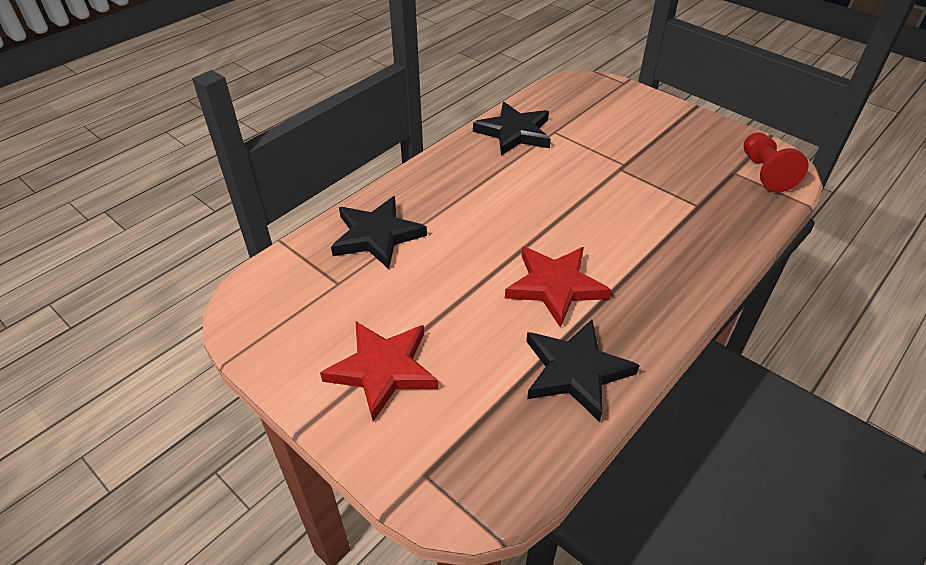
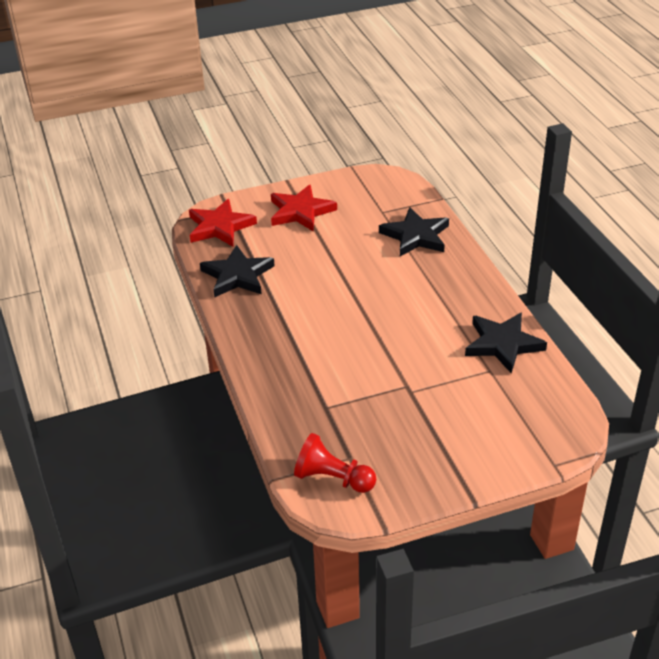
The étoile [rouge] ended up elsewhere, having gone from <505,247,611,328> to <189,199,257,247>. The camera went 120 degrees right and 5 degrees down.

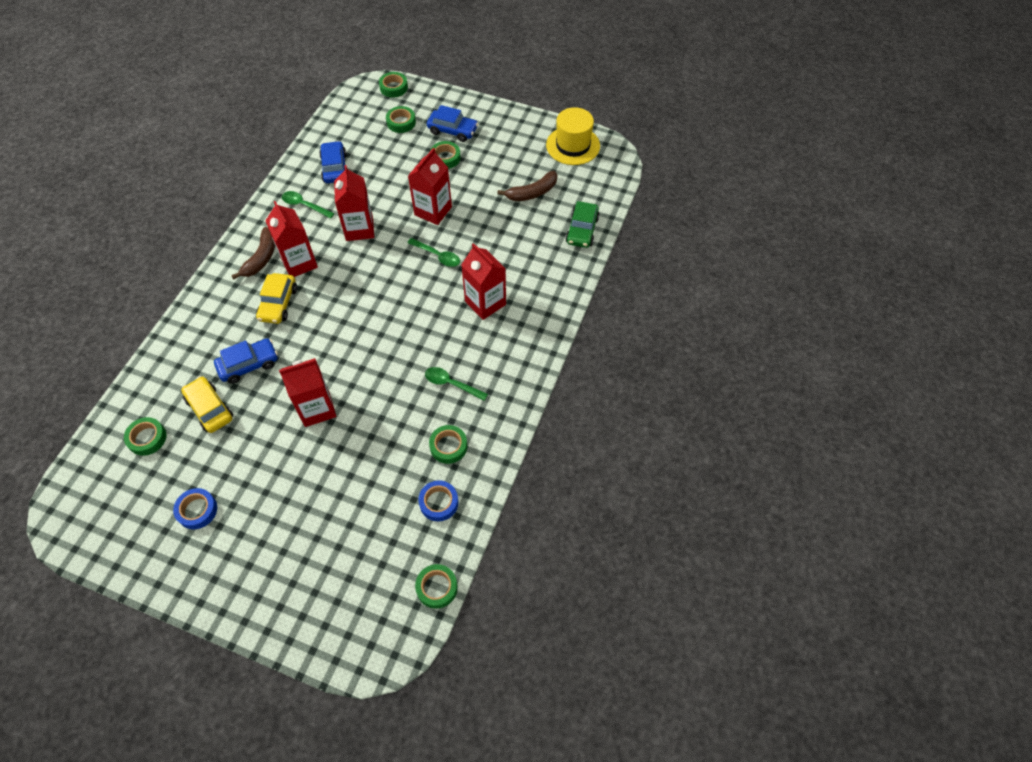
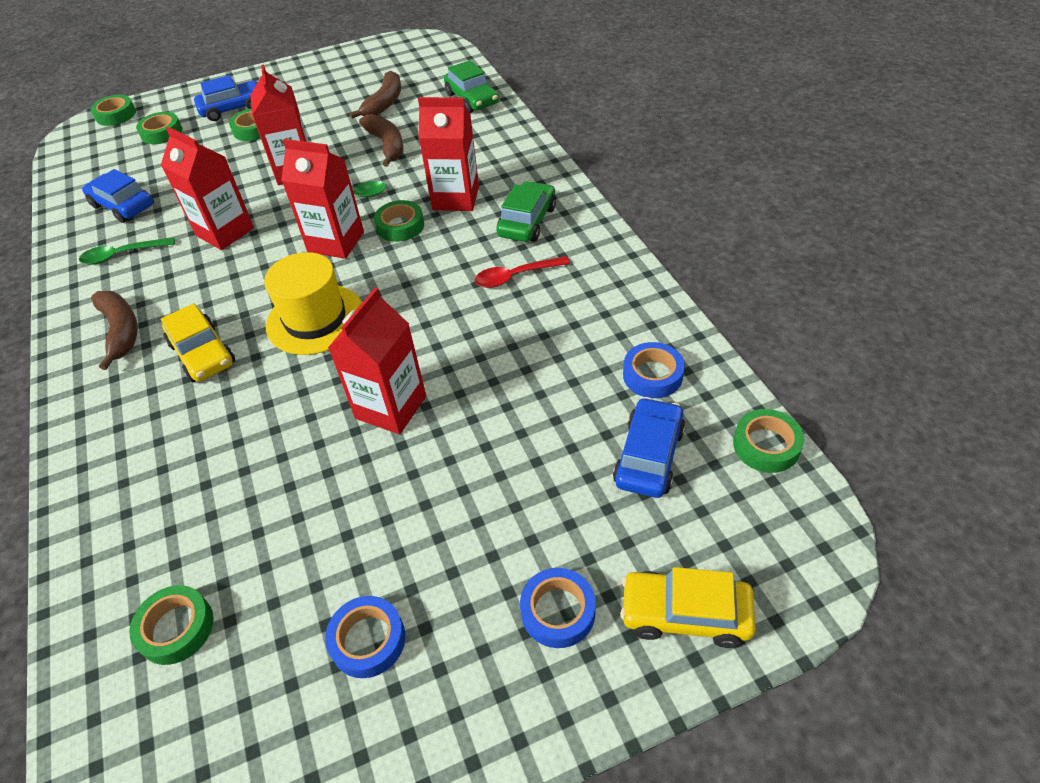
The chapeau [jaune] ended up elsewhere, having gone from <546,107,600,165> to <264,252,362,355>. The brique de lait [rouge] ended up elsewhere, having gone from <265,201,318,277> to <281,139,364,259>. The second view gained the banane [marron] at <359,114,404,167>. The ruban adhésif [vert] ended up elsewhere, having gone from <429,425,467,464> to <374,200,424,242>. What was the cuillère [vert] at <425,367,488,401> turned into the cuillère [rouge] at <475,256,570,288>. The second view gained the voiture [vert] at <496,181,556,242>. The second view gained the ruban adhésif [bleu] at <520,568,596,648>. The voiture [bleu] ended up elsewhere, having gone from <214,338,278,384> to <613,397,686,498>. The voiture [jaune] ended up elsewhere, having gone from <181,376,233,433> to <620,567,756,648>. The camera went 40 degrees left and 10 degrees down.

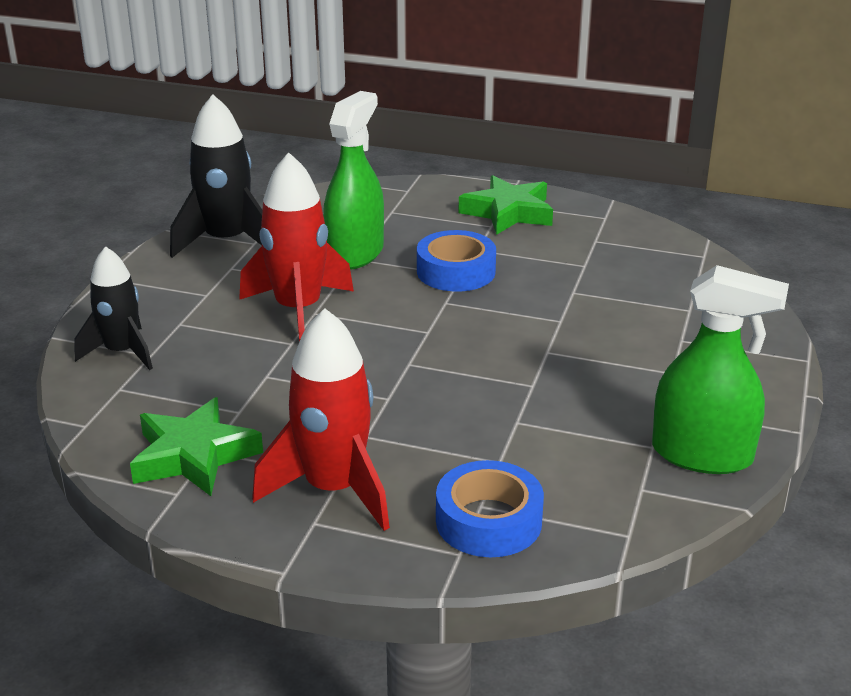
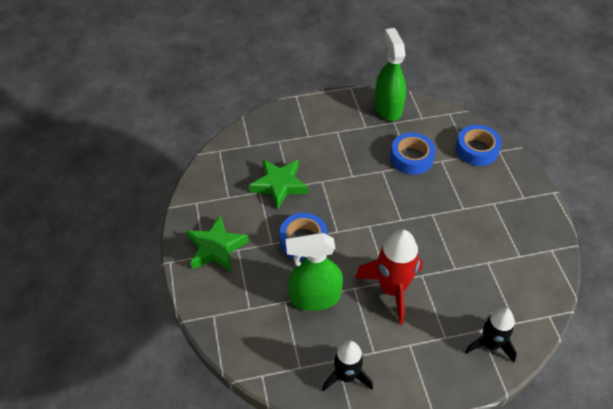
The étoile [vert] ended up elsewhere, having gone from <130,397,263,496> to <249,159,308,209>. The size of the fusée [noir] at <170,94,262,258> changed by a factor of 0.67. The second view gained the ruban adhésif [bleu] at <390,133,435,175>. The second view lost the fusée [rouge] at <252,308,390,531>. The camera went 120 degrees left and 20 degrees up.

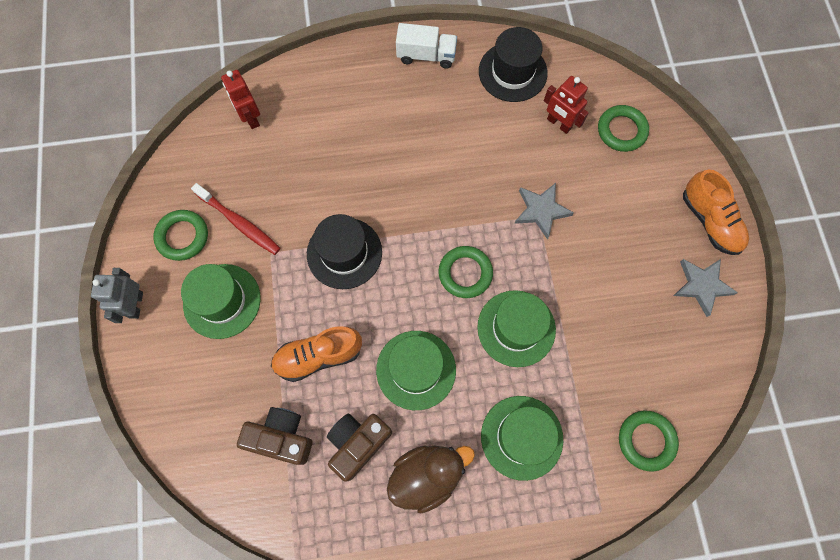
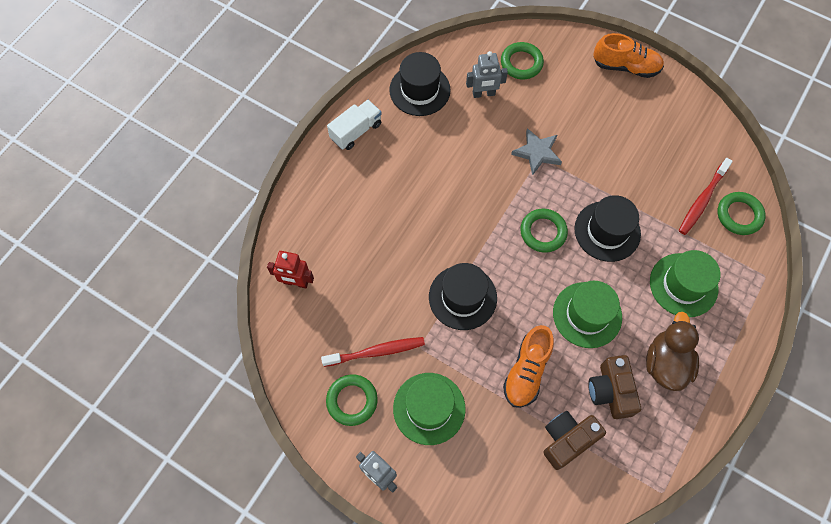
What was the robot [rouge] at <544,76,589,134> turned into the robot [gris] at <466,51,508,98>. What was the chapeau [vert] at <477,290,556,367> turned into the chapeau [noir] at <574,195,641,262>. The second view gained the brosse à dents [rouge] at <679,158,733,235>. The second view lost the étoile [gris] at <674,259,738,317>. The camera went 50 degrees left and 5 degrees down.

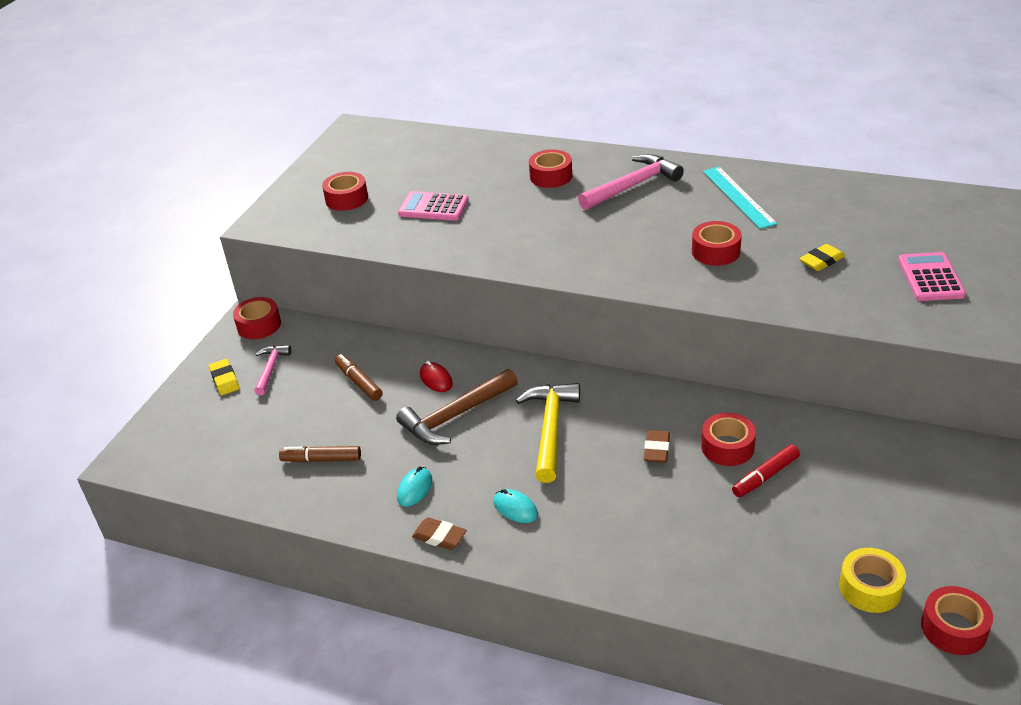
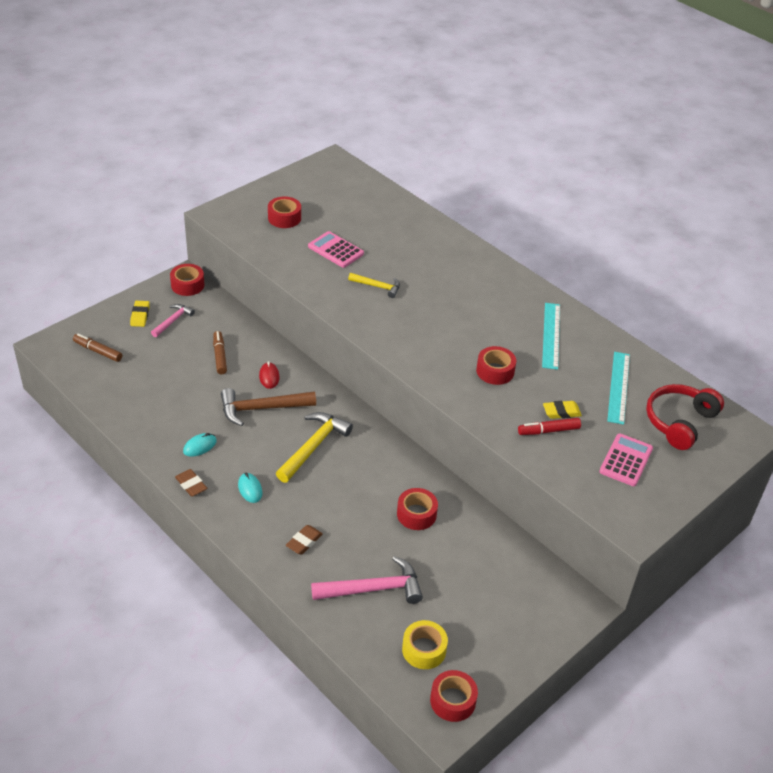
The feutre [marron] ended up elsewhere, having gone from <279,446,361,462> to <73,334,122,362>. The gomme [marron] ended up elsewhere, having gone from <644,430,670,463> to <286,525,323,554>. The marteau [rose] ended up elsewhere, having gone from <578,154,684,210> to <311,556,423,604>. The second view gained the marteau [jaune] at <348,273,400,298>. The feutre [rouge] ended up elsewhere, having gone from <732,445,800,497> to <518,418,581,435>. The second view gained the règle [turquoise] at <607,352,630,425>. The second view gained the casque audio [rouge] at <646,384,724,450>. The second view lost the ruban adhésif [rouge] at <529,149,572,188>. The camera went 20 degrees right and 5 degrees up.

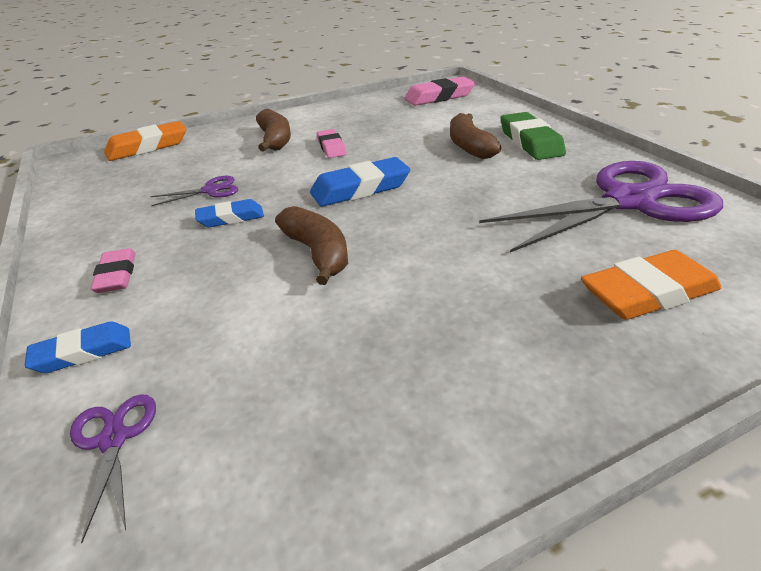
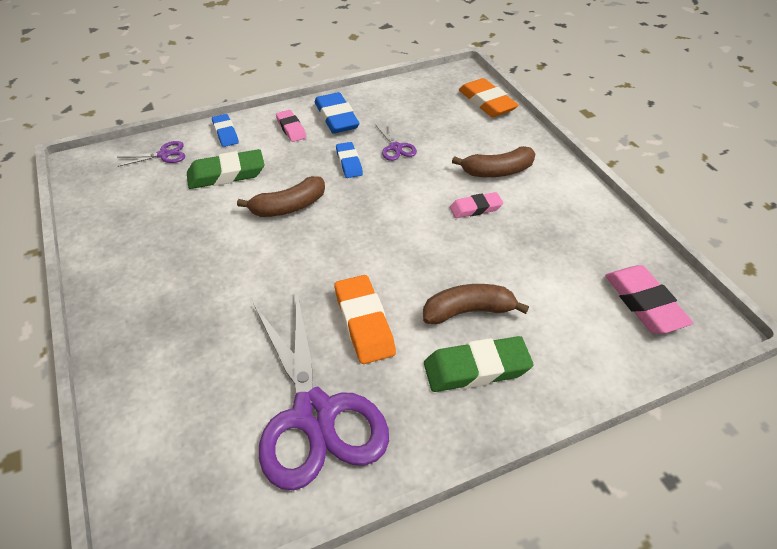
The second view gained the gomme [vert] at <187,149,265,189>. The gomme [rose] at <90,248,136,293> ended up facing another way, 75 degrees clockwise from before. The gomme [bleu] ended up elsewhere, having gone from <310,157,410,207> to <315,92,359,134>. The gomme [orange] ended up elsewhere, having gone from <581,250,721,320> to <335,275,396,364>. The camera went 90 degrees right and 10 degrees up.

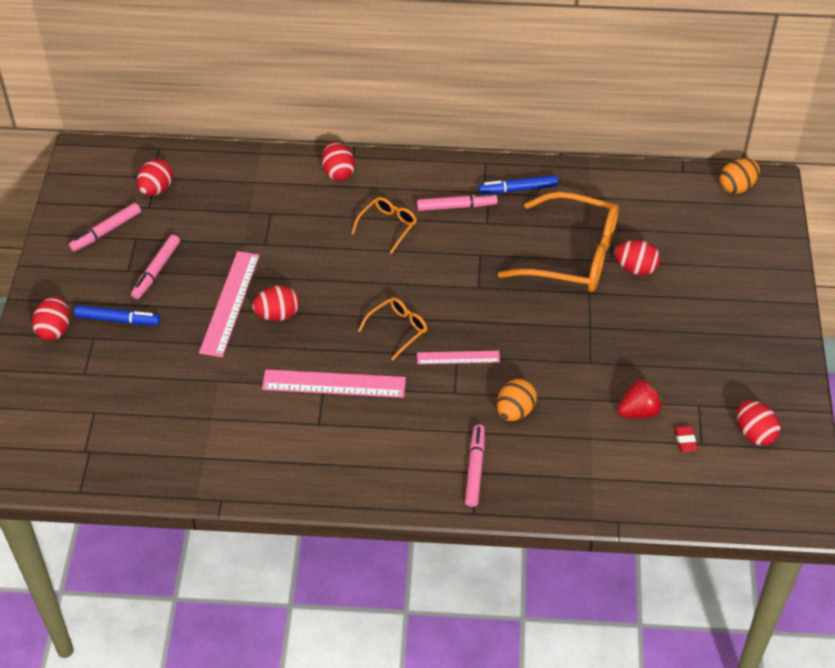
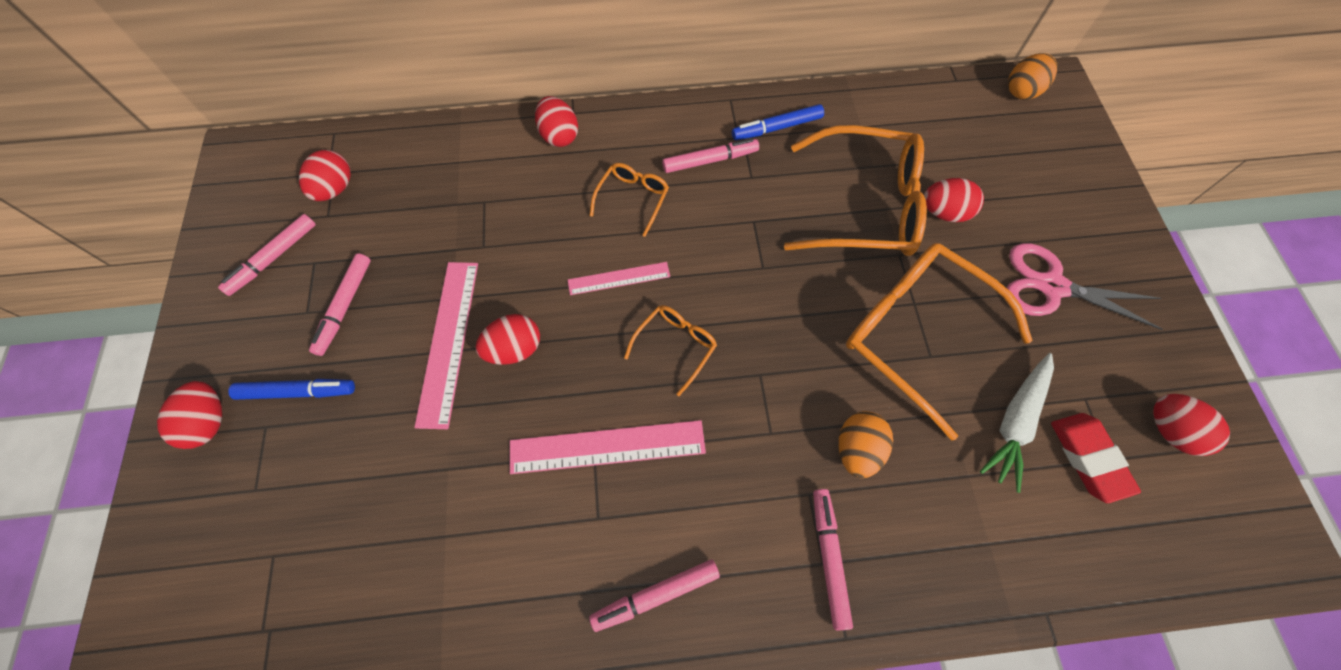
The règle [rose] ended up elsewhere, having gone from <417,351,500,364> to <568,262,670,295>. The second view gained the feutre [rose] at <589,559,720,632>. The second view gained the lunettes [orange] at <846,243,1033,441>. Where the fraise [rouge] stood at <617,379,663,418>, the carotte [blanc] came to stand at <980,353,1054,493>. The second view gained the ciseaux [rose] at <1007,243,1163,330>. The size of the gomme [rouge] at <674,425,697,452> changed by a factor of 1.86. The camera went 10 degrees left and 15 degrees up.

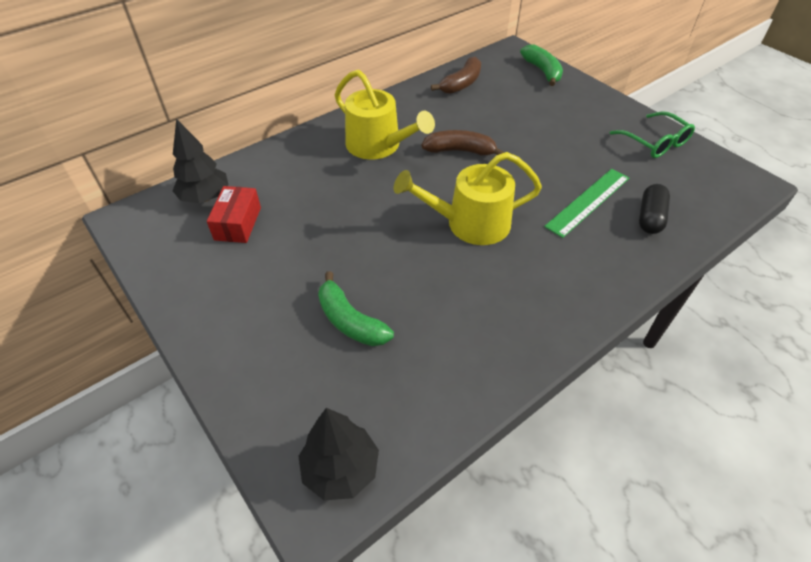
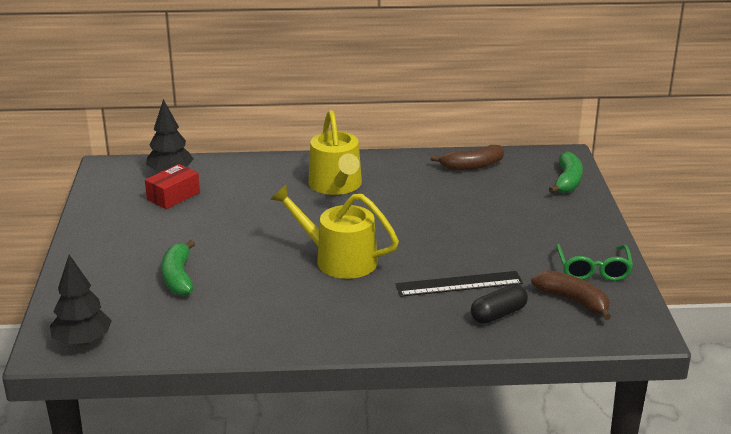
What was the règle [vert] at <544,169,629,238> turned into the règle [noir] at <396,271,523,297>. The banane [marron] ended up elsewhere, having gone from <422,130,504,155> to <531,270,611,320>. The camera went 35 degrees right and 20 degrees down.

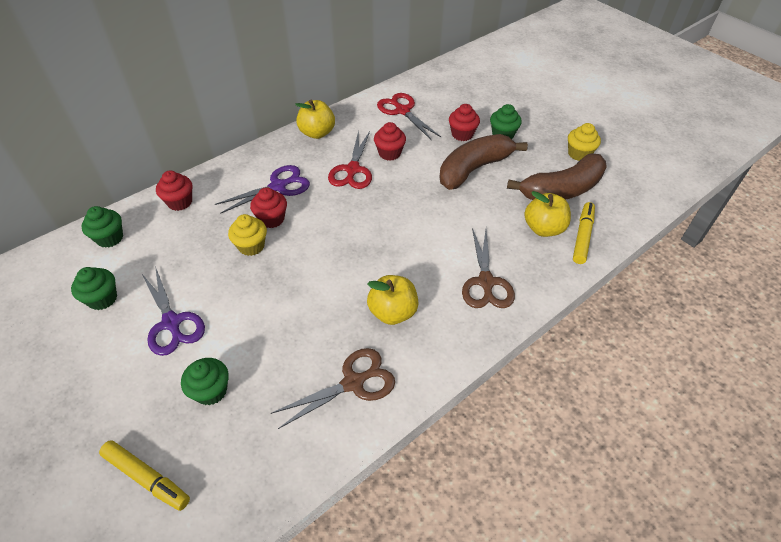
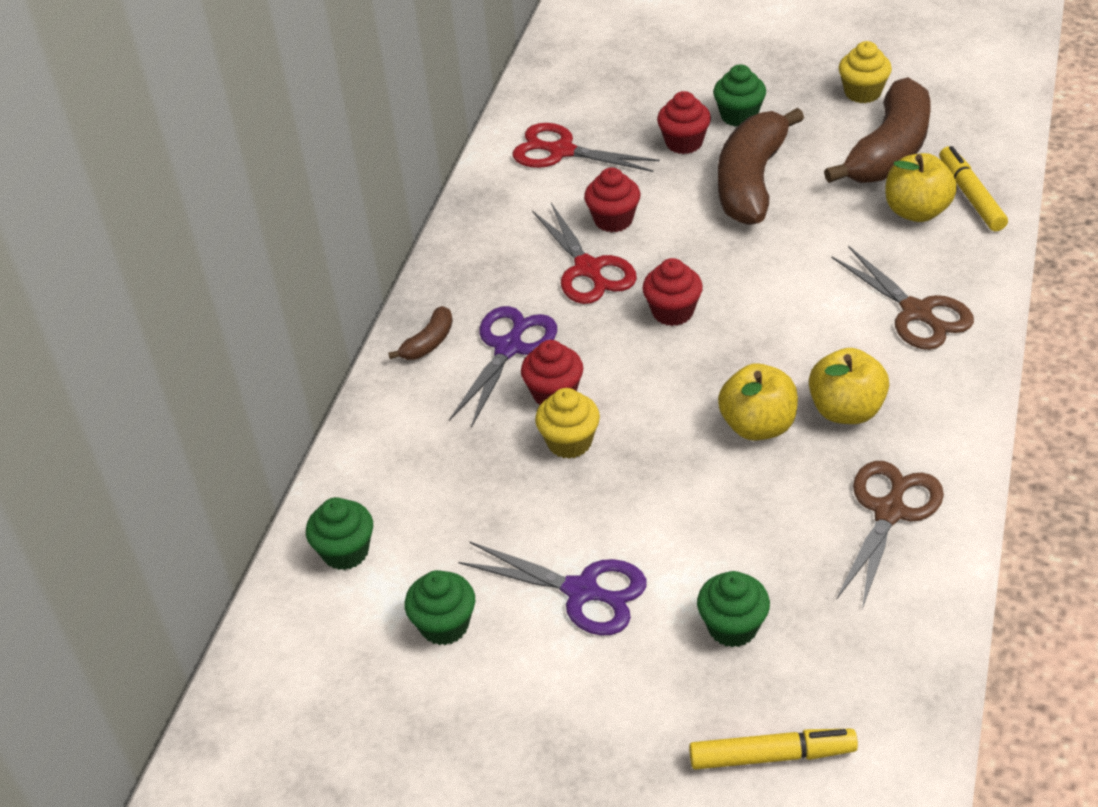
The second view gained the banane [marron] at <388,306,453,360>. The muffin [rouge] ended up elsewhere, having gone from <156,171,192,211> to <642,258,703,326>. The pomme [jaune] ended up elsewhere, having gone from <295,100,335,139> to <718,363,798,441>. The camera went 30 degrees left and 5 degrees down.

